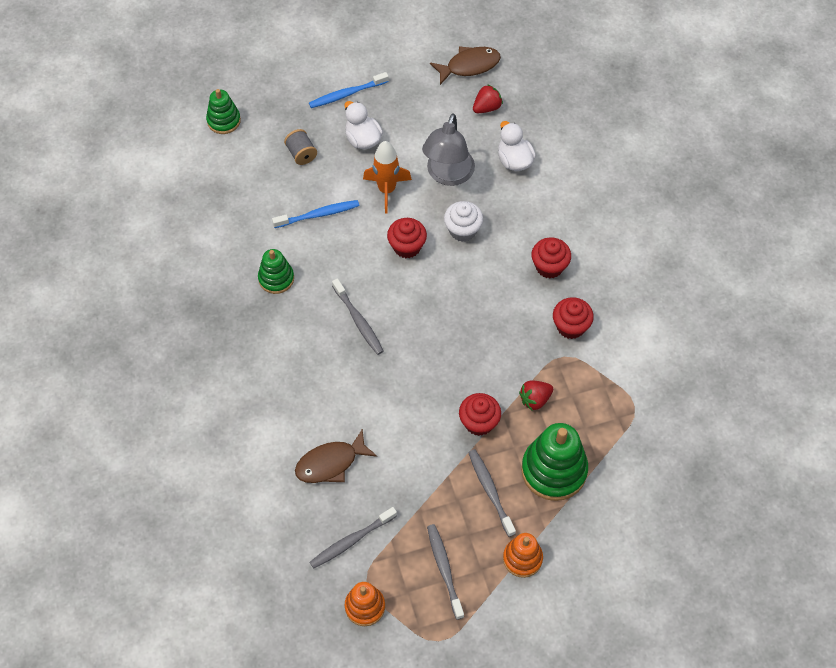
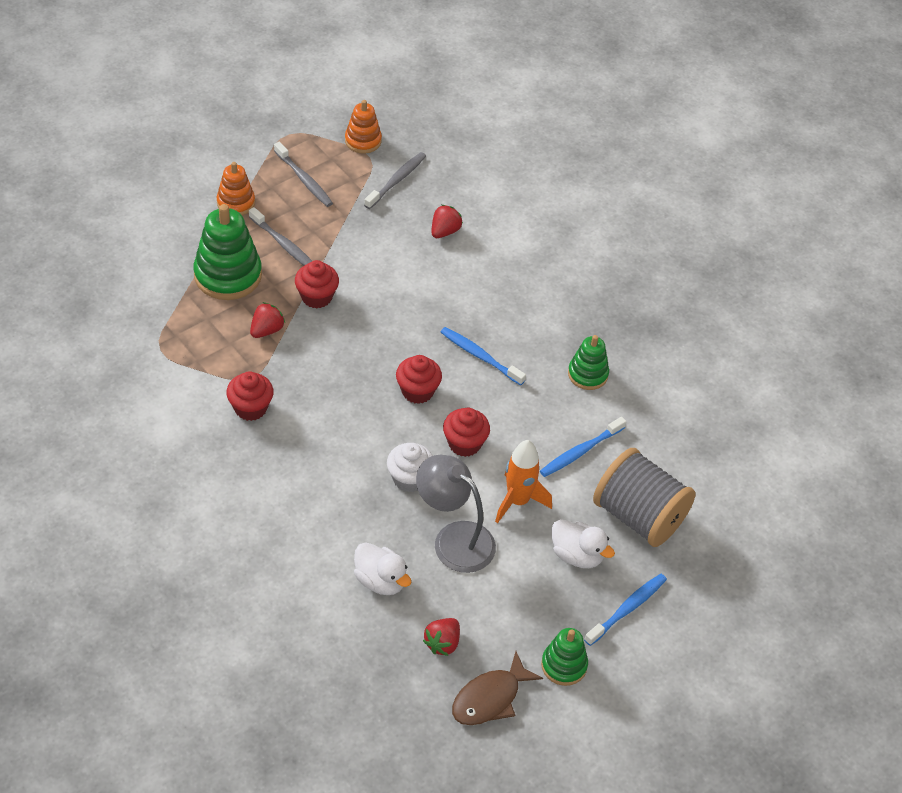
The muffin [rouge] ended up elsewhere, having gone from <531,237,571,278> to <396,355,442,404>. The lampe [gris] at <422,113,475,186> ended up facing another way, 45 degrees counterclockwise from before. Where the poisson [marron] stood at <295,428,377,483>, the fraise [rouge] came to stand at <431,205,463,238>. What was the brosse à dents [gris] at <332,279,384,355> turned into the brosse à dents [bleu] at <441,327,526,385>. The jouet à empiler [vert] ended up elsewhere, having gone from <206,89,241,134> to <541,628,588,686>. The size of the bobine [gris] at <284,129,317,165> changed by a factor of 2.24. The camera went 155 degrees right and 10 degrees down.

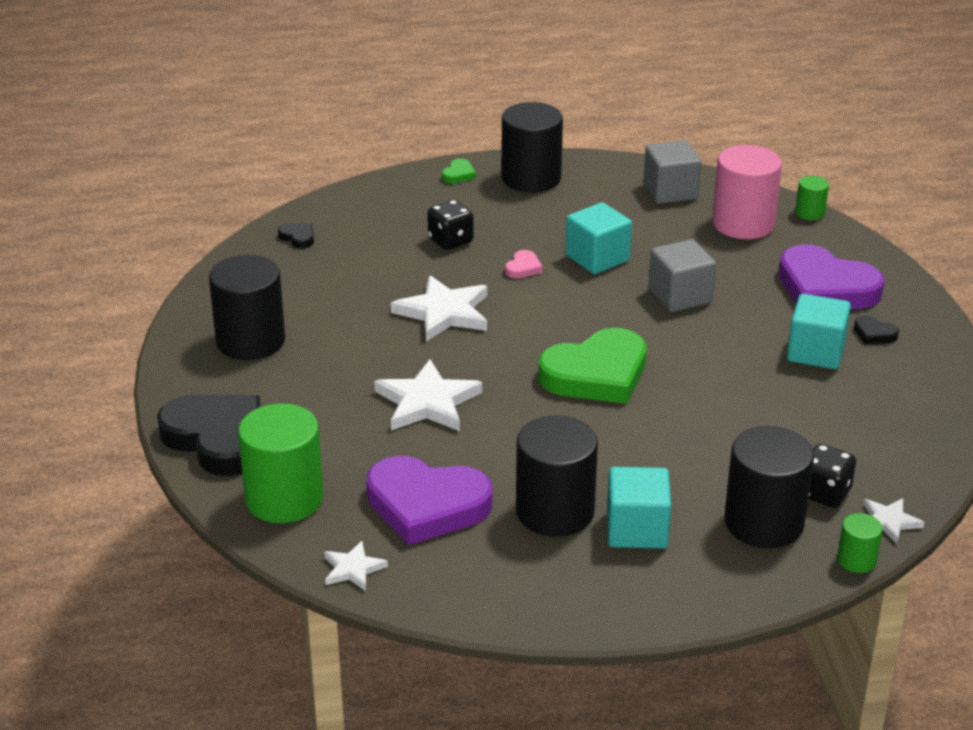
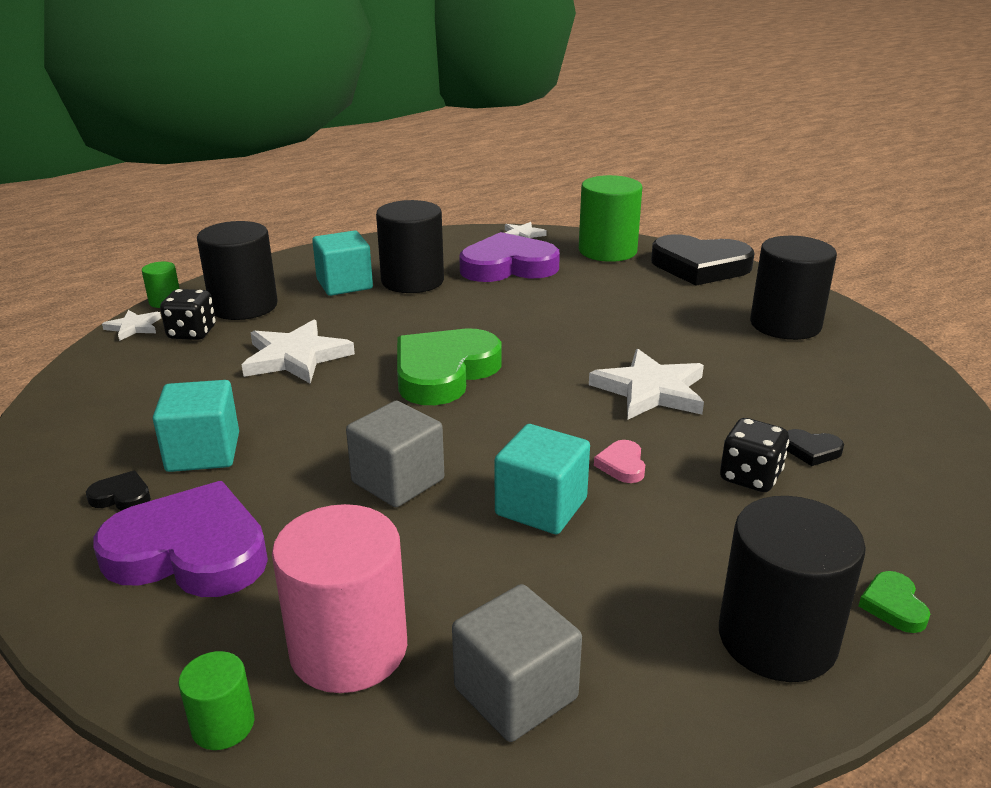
The étoile [blanc] ended up elsewhere, having gone from <374,359,482,431> to <242,320,355,384>. The cœur [noir] ended up elsewhere, having gone from <278,223,314,248> to <787,429,844,466>. The camera went 155 degrees right and 5 degrees down.

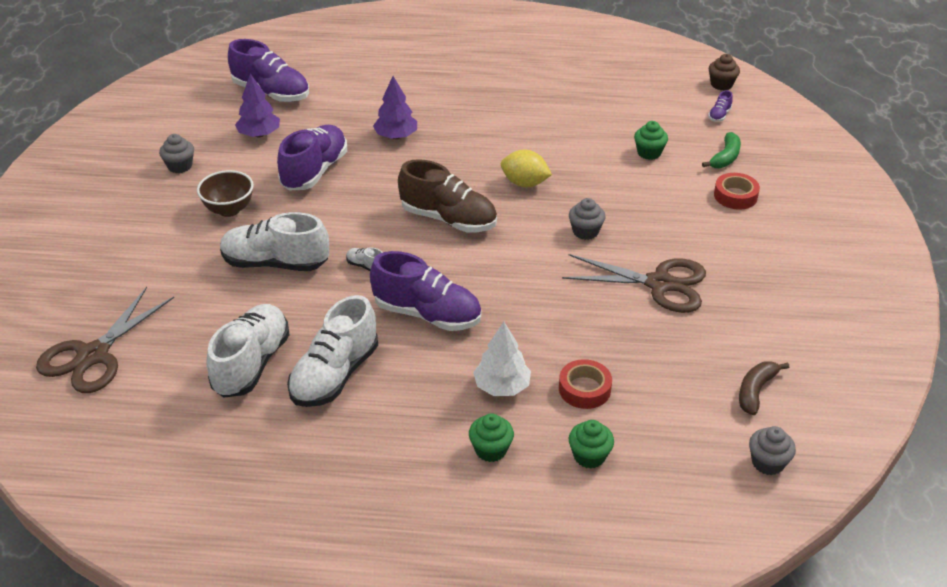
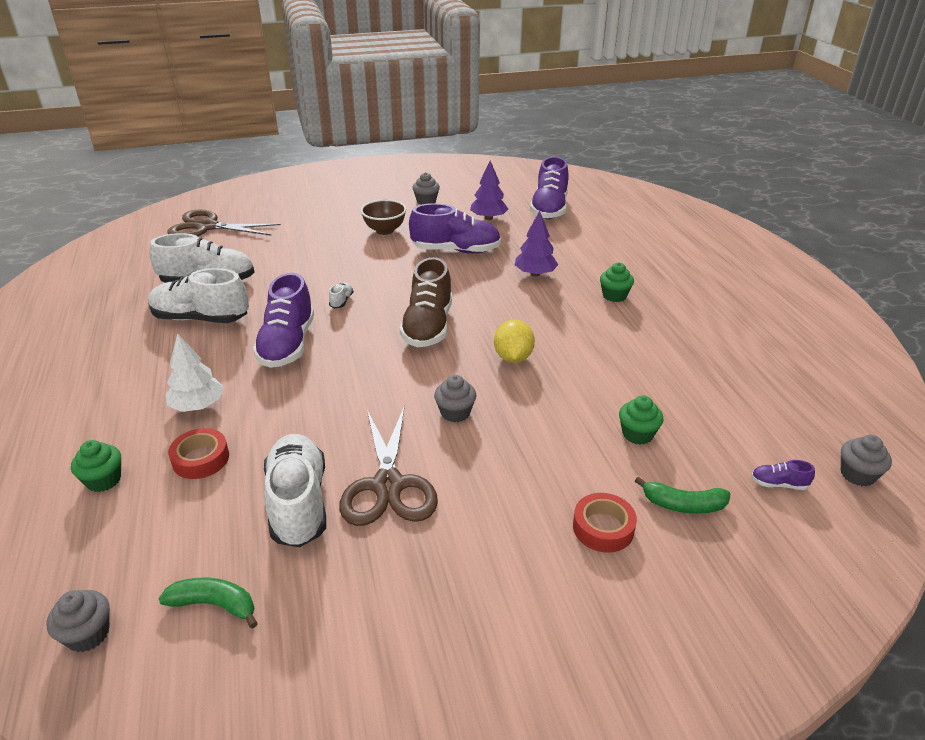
What was the banane [marron] at <739,361,789,415> turned into the banane [vert] at <158,578,258,629>. The chaussure [blanc] ended up elsewhere, having gone from <220,212,329,271> to <264,434,326,547>. The muffin [vert] ended up elsewhere, having gone from <469,413,514,462> to <600,263,634,302>. What was the muffin [marron] at <709,54,740,90> turned into the muffin [gris] at <841,435,892,486>. The camera went 70 degrees right and 5 degrees down.

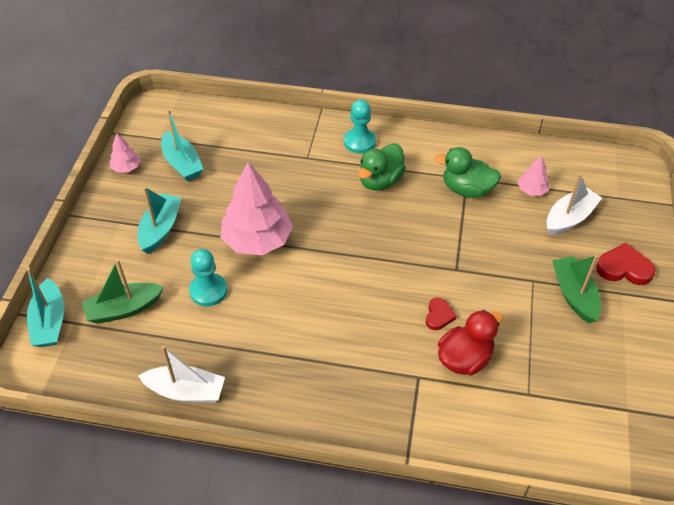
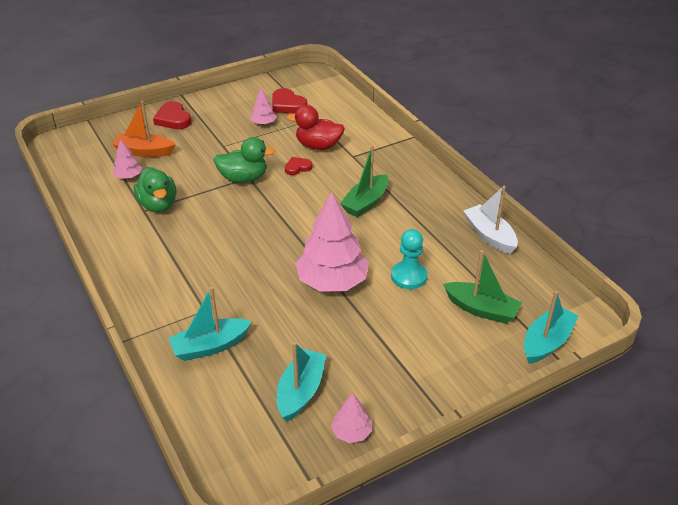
What was the bateau [blanc] at <547,173,602,235> turned into the bateau [orange] at <112,101,176,157>. The bateau [turquoise] ended up elsewhere, having gone from <138,187,181,254> to <168,287,252,361>. The canard [vert] ended up elsewhere, having gone from <358,143,406,191> to <214,137,275,183>. The second view gained the arbre [rose] at <250,88,277,125>. The second view gained the cœur [rouge] at <272,88,307,114>. The bateau [vert] ended up elsewhere, having gone from <552,255,601,323> to <340,145,389,217>. The second view lost the pion [turquoise] at <344,100,376,154>. The camera went 130 degrees left and 10 degrees down.

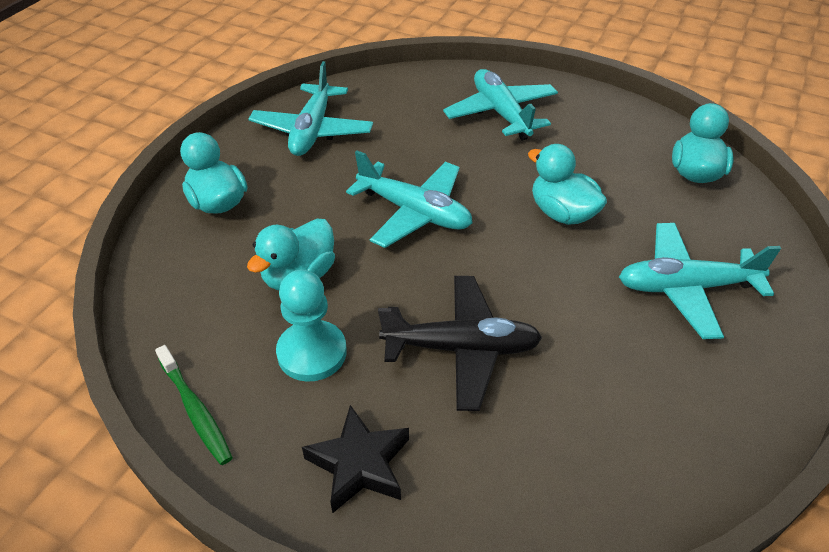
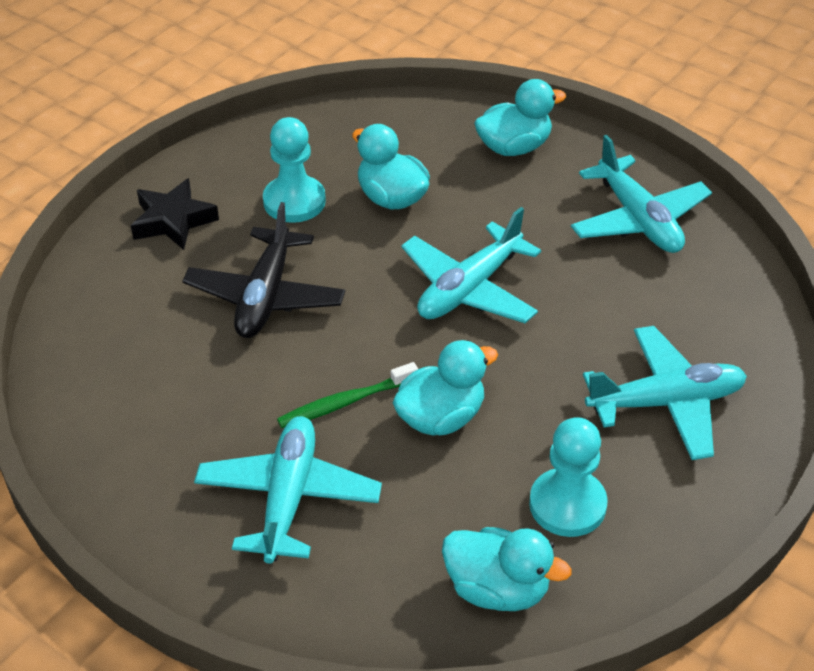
The brosse à dents [vert] ended up elsewhere, having gone from <155,345,233,465> to <277,362,418,428>. The second view gained the pion [turquoise] at <529,417,608,537>. The avion [turquoise] at <248,61,373,156> ended up facing another way, 135 degrees counterclockwise from before. The camera went 100 degrees right and 0 degrees up.

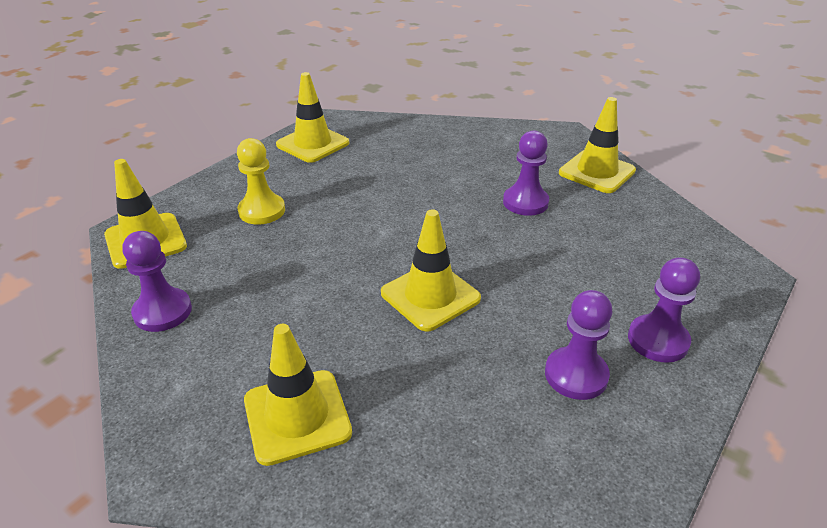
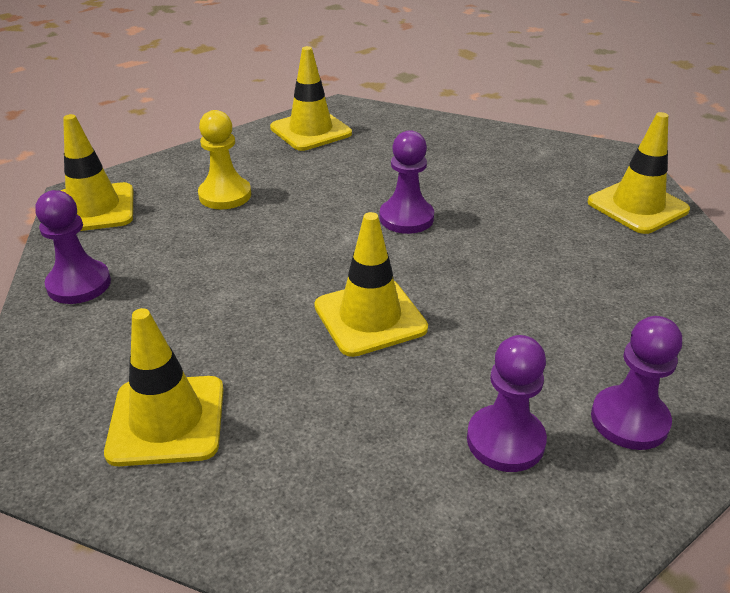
The pion [violet] ended up elsewhere, having gone from <503,130,549,216> to <380,130,434,234>. The camera went 15 degrees right and 0 degrees up.

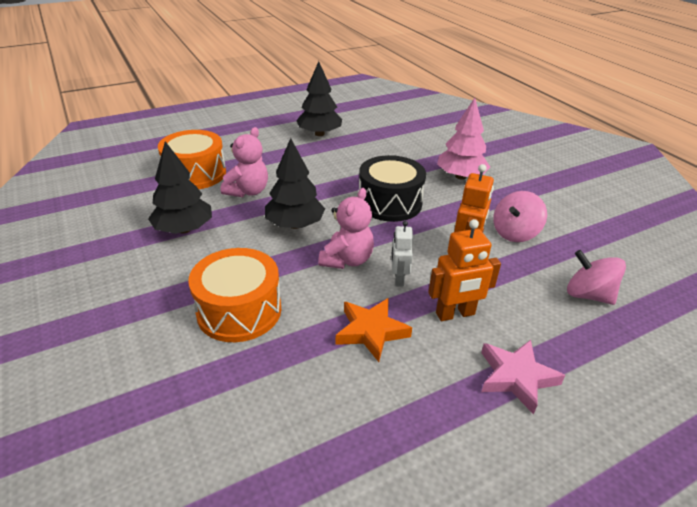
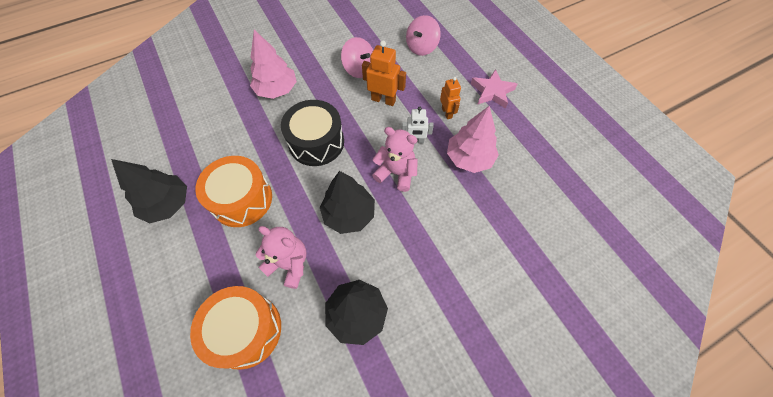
The tambour [orange] ended up elsewhere, having gone from <188,248,281,342> to <195,156,272,227>. The size of the robot [orange] at <428,219,501,321> changed by a factor of 0.66. Where the étoile [orange] stood at <336,298,412,362>, the arbre [rose] came to stand at <447,106,499,173>. The camera went 90 degrees left and 25 degrees up.

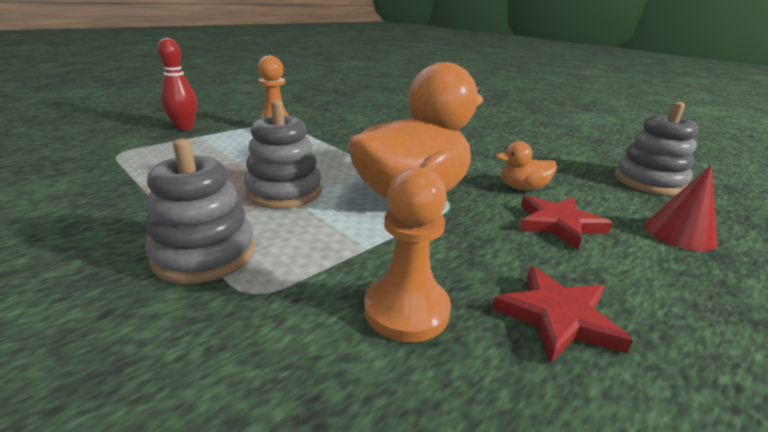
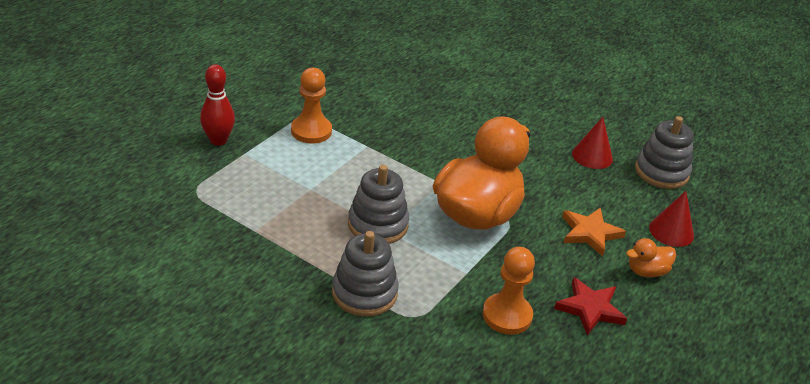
What was the étoile [rouge] at <519,195,613,250> turned into the étoile [orange] at <562,207,626,256>. The second view gained the cône [rouge] at <572,117,613,169>. The canard [orange] ended up elsewhere, having gone from <496,141,557,190> to <626,238,676,278>. The camera went 15 degrees left and 10 degrees up.

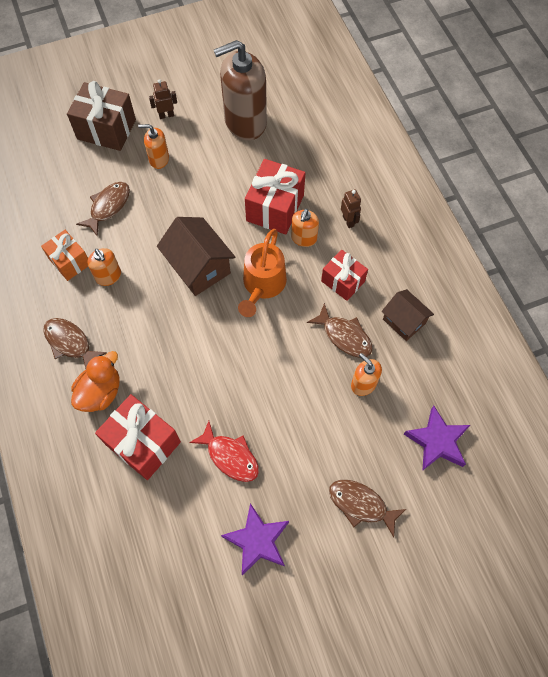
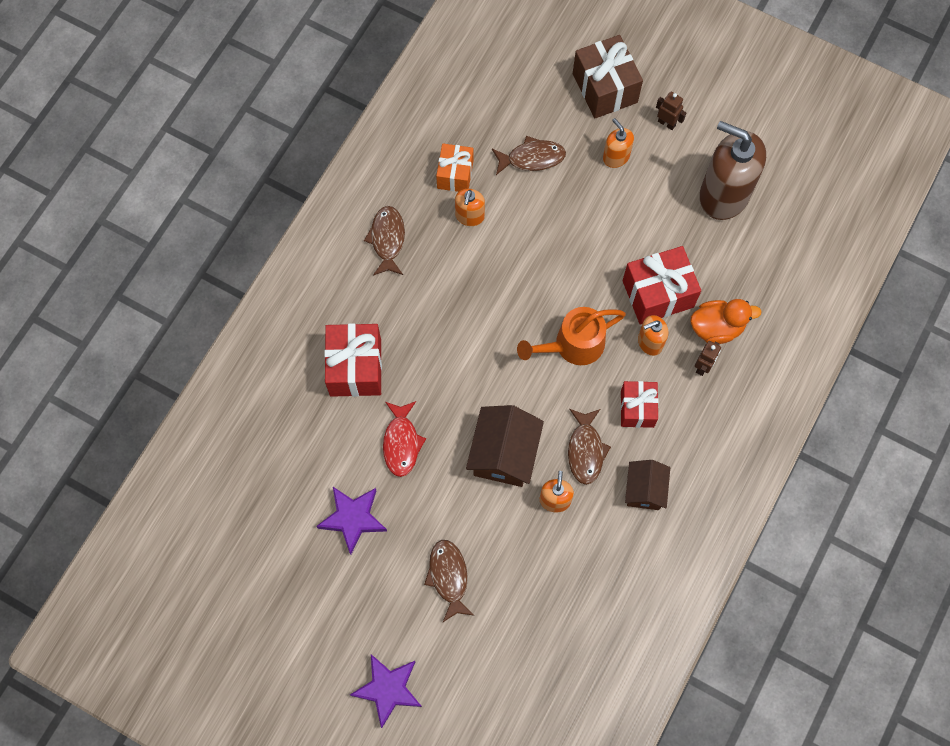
The étoile [violet] ended up elsewhere, having gone from <404,406,470,471> to <350,654,422,728>. The maison [marron] ended up elsewhere, having gone from <157,217,235,296> to <466,405,544,487>. The canard [orange] ended up elsewhere, having gone from <71,351,120,412> to <690,299,762,344>. The camera went 50 degrees right and 5 degrees up.

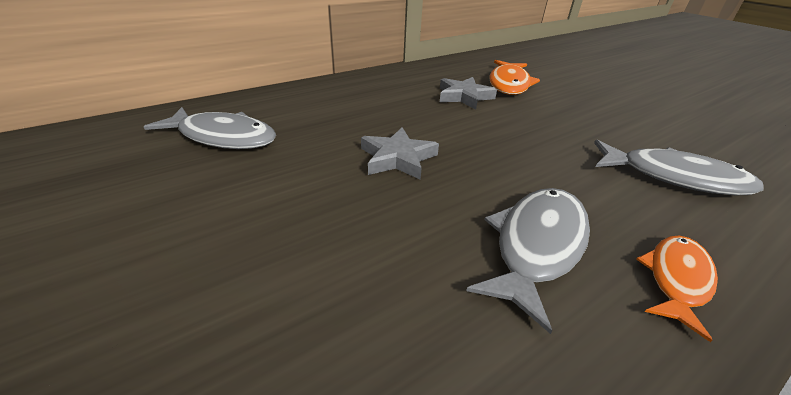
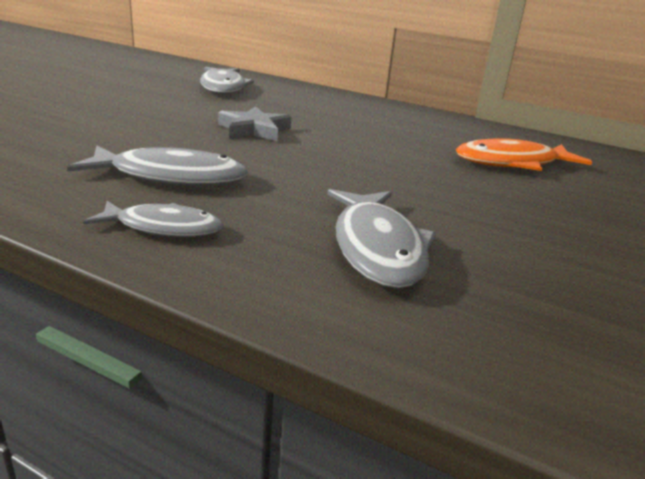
What was the poisson [orange] at <636,236,718,342> turned into the poisson [gris] at <83,201,223,237>. The second view lost the étoile [gris] at <440,77,497,109>. The camera went 60 degrees right and 10 degrees down.

